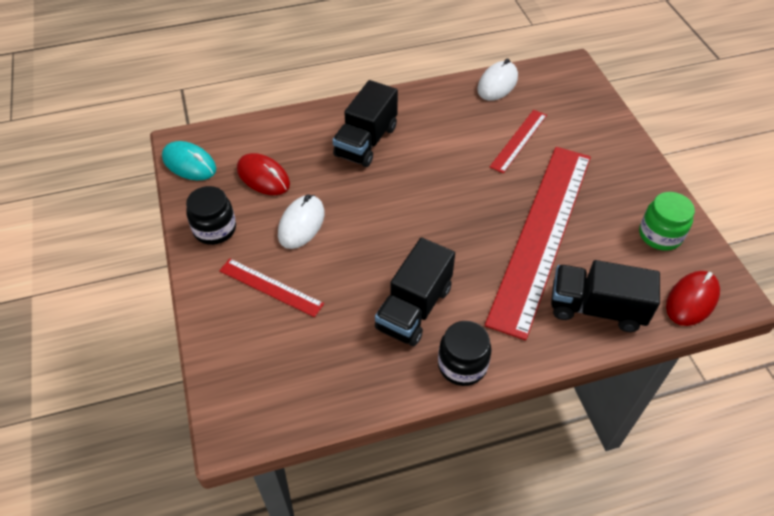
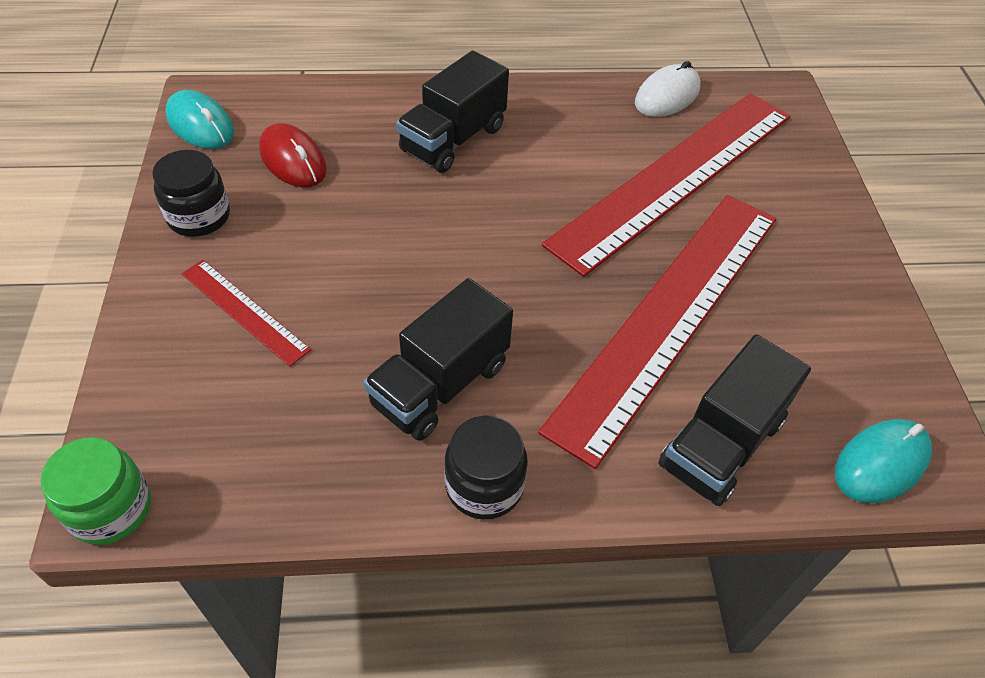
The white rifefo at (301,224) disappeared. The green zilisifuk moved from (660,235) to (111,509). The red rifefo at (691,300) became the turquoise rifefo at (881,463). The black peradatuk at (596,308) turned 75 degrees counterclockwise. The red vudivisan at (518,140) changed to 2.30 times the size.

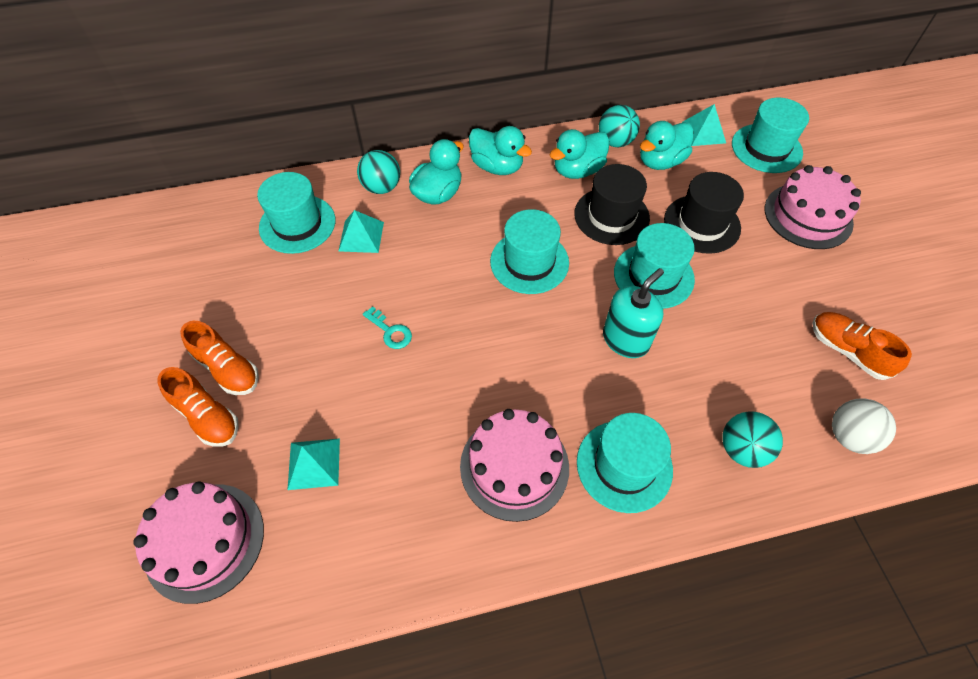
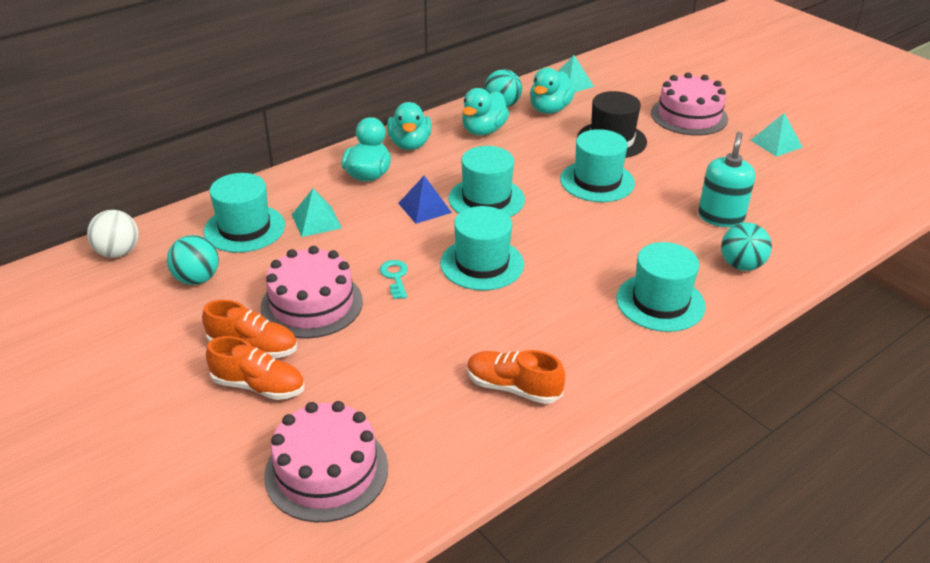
The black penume at (611,216) disappeared. The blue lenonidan at (424,208) appeared. The turquoise lenonidan moved from (314,463) to (776,143). The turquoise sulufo moved from (381,187) to (197,279). The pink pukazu moved from (514,466) to (312,304). The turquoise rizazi moved from (625,339) to (720,217). The turquoise penume moved from (766,148) to (482,264). The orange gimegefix moved from (848,351) to (513,387). The white sulufo moved from (849,436) to (118,252). The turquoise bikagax at (390,331) turned 120 degrees counterclockwise. The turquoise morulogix at (497,166) turned 75 degrees clockwise.

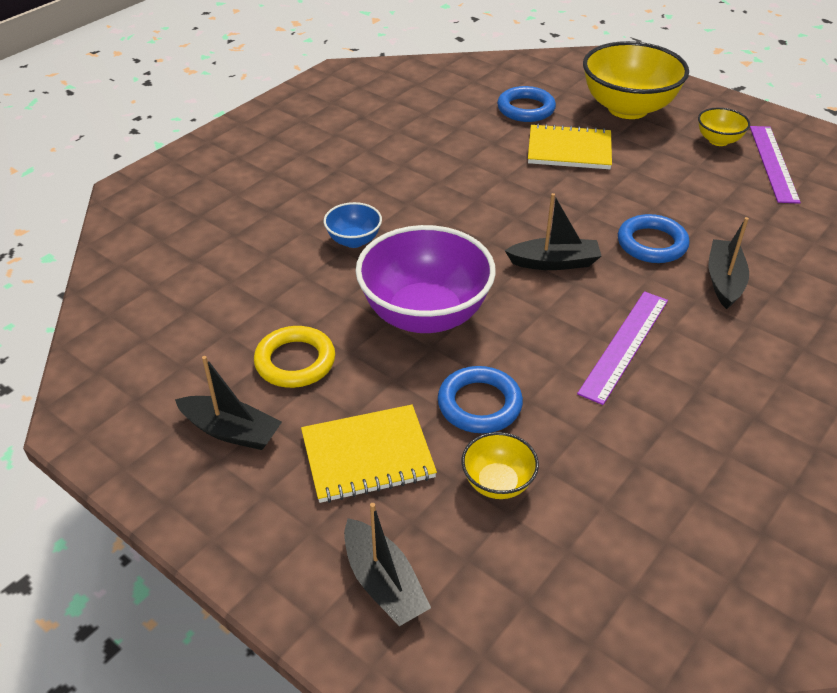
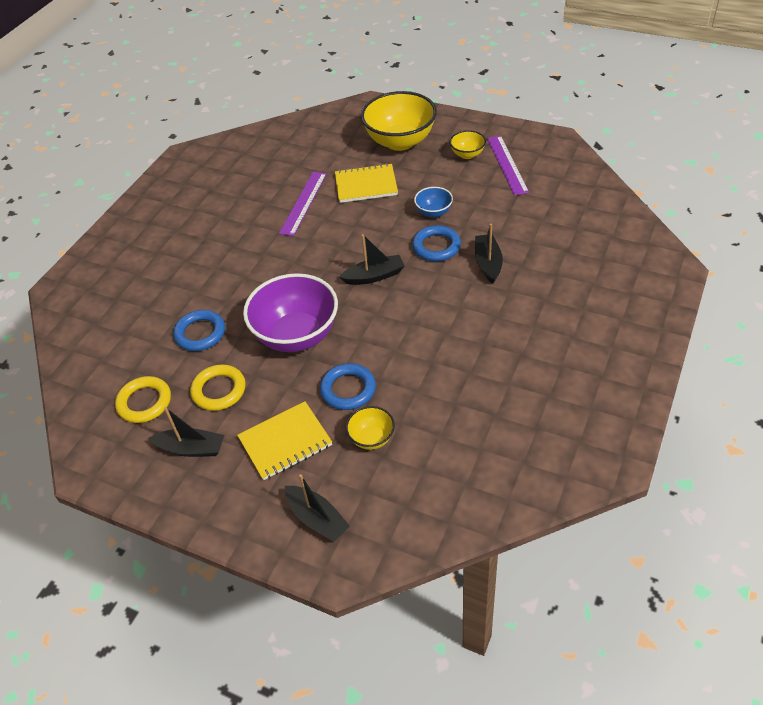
The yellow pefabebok at (144,402) appeared. The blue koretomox moved from (354,240) to (433,212). The blue pefabebok moved from (526,109) to (200,333). The purple vudivisan moved from (624,345) to (303,203).

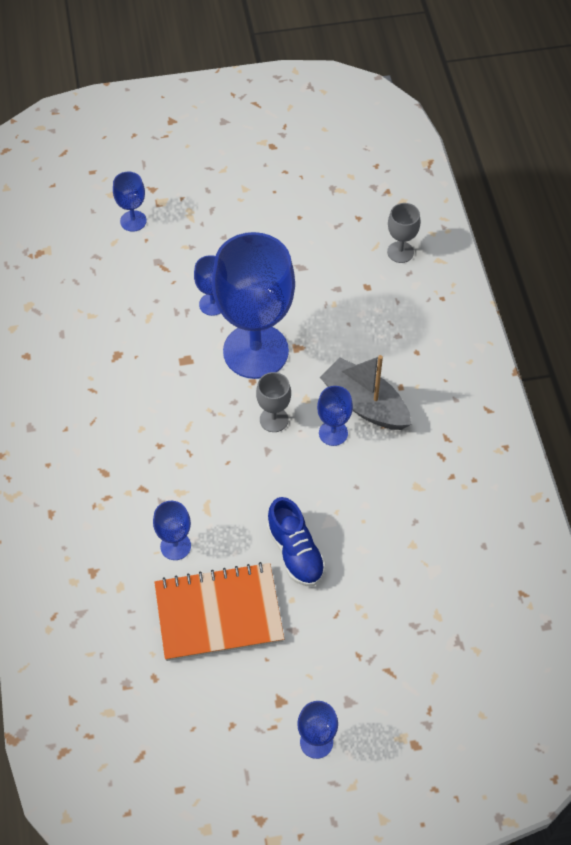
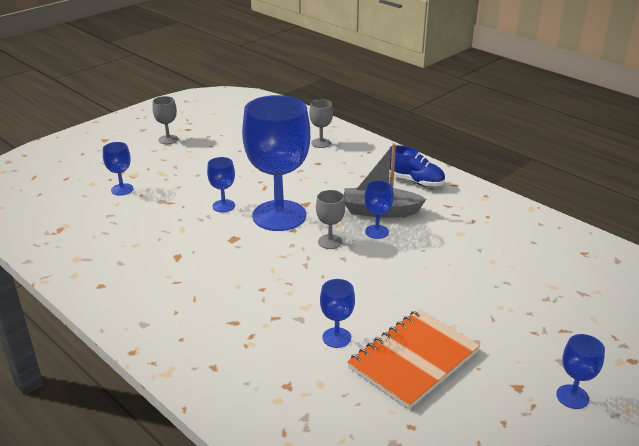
The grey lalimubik at (168,139) appeared. The blue gimegefix moved from (295,552) to (415,181).

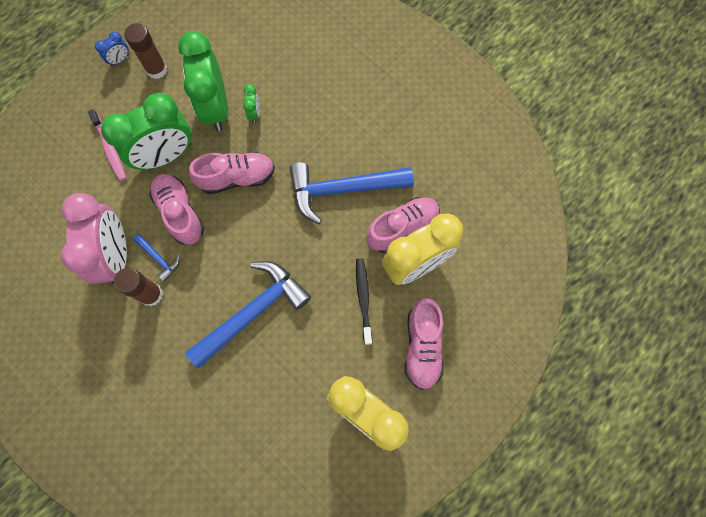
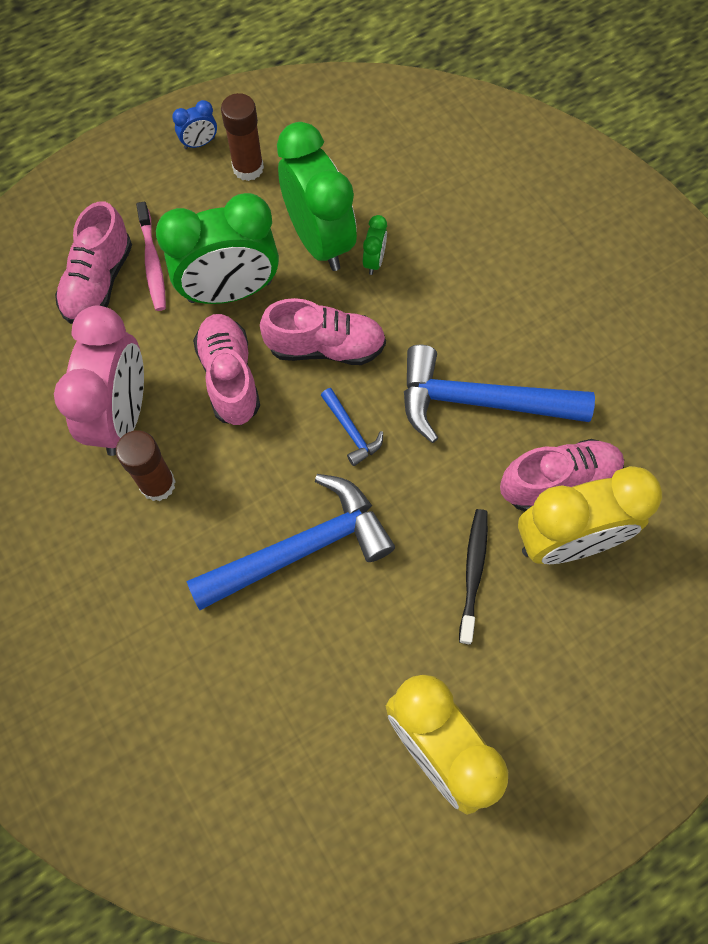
The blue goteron moved from (159,258) to (351,431). The pink gimegefix moved from (422,347) to (99,282). The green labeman at (216,108) turned 150 degrees clockwise.

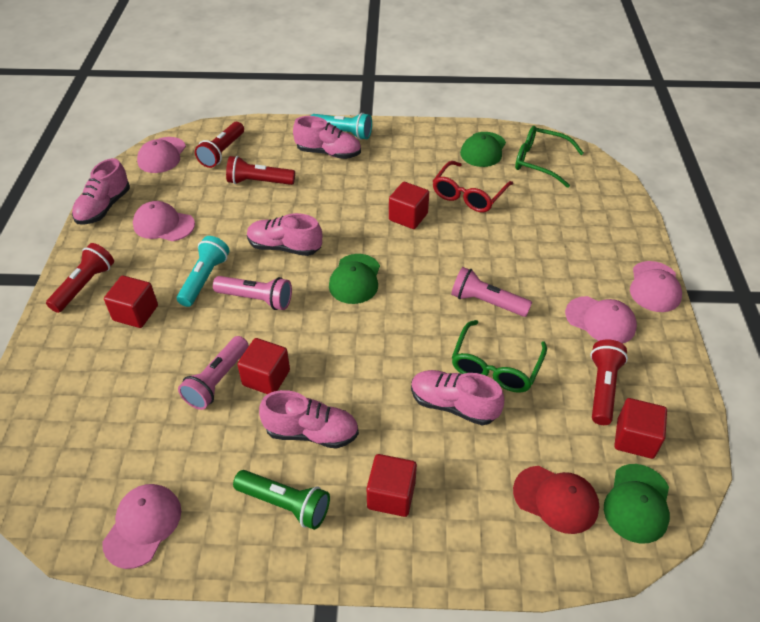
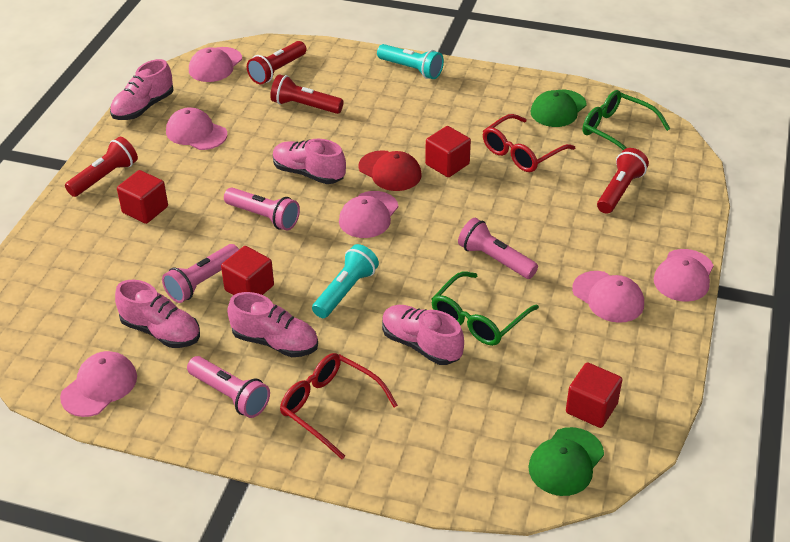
The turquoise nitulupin moved from (204,279) to (345,291). The pink gimegefix moved from (328,153) to (161,331). The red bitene moved from (556,499) to (390,171). The red nitulupin moved from (602,388) to (619,191). The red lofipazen at (391,495) was replaced by the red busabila at (330,407). The green nitulupin at (285,504) became the pink nitulupin at (230,395). The green bitene at (355,279) became the pink bitene at (368,215).

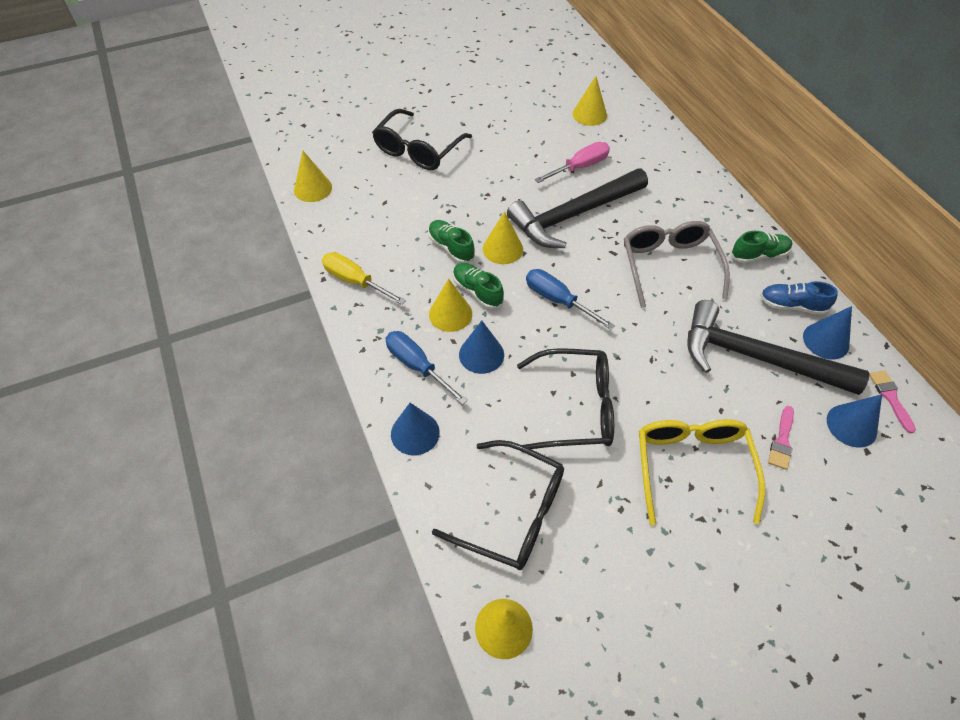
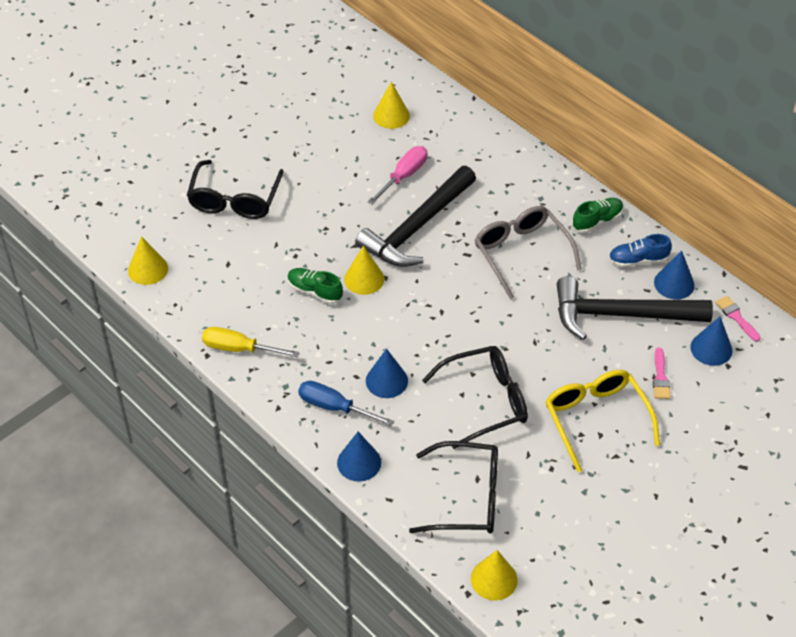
The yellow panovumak at (450,314) disappeared. The green gimegefix at (477,291) disappeared. The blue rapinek at (557,300) disappeared.

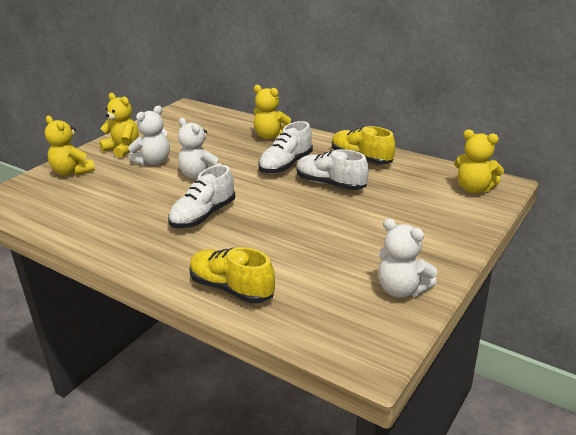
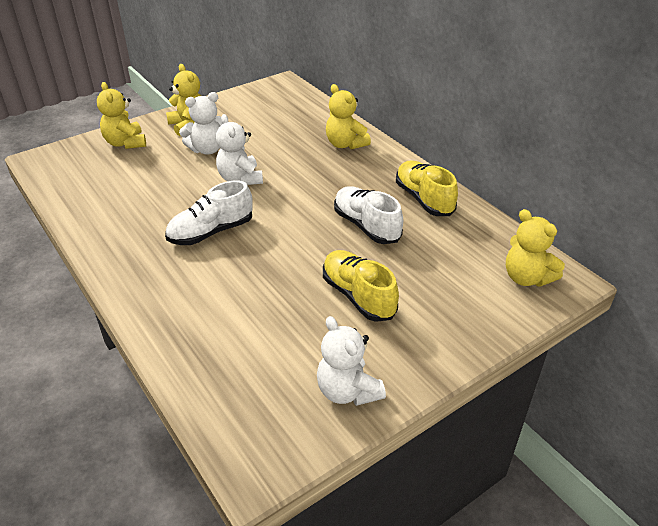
The white gimegefix at (286,165) disappeared. The yellow gimegefix moved from (231,288) to (358,296).

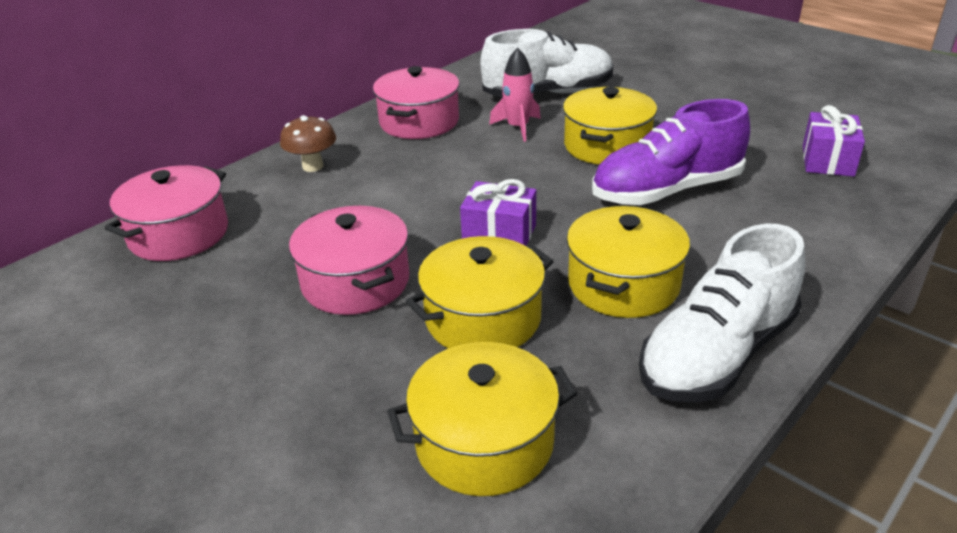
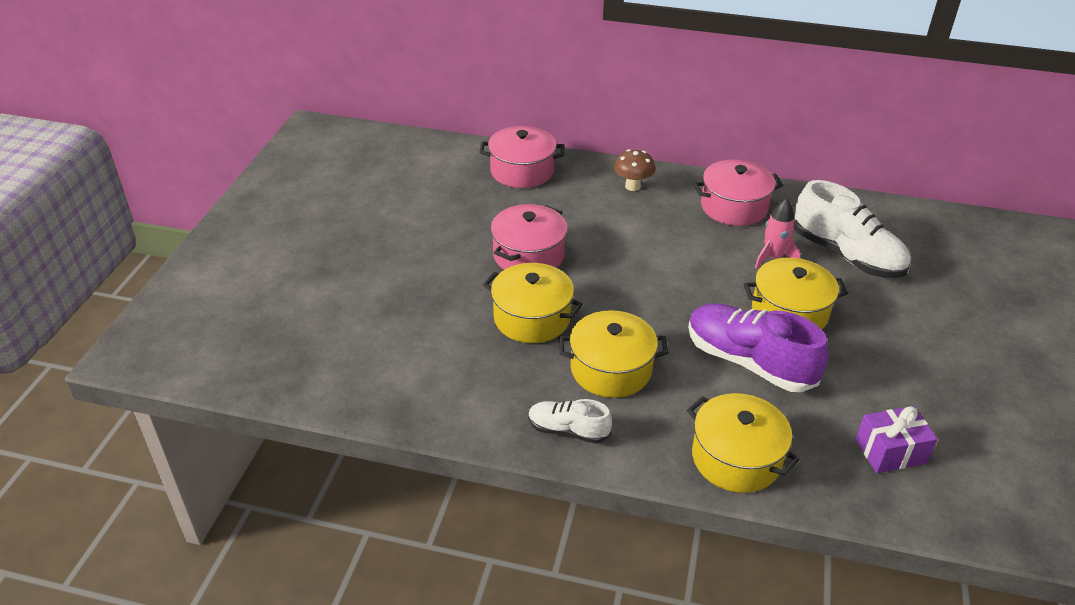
The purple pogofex at (499,234) disappeared. The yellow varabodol moved from (484,442) to (736,458). The white gimegefix at (717,354) changed to 0.55 times the size.

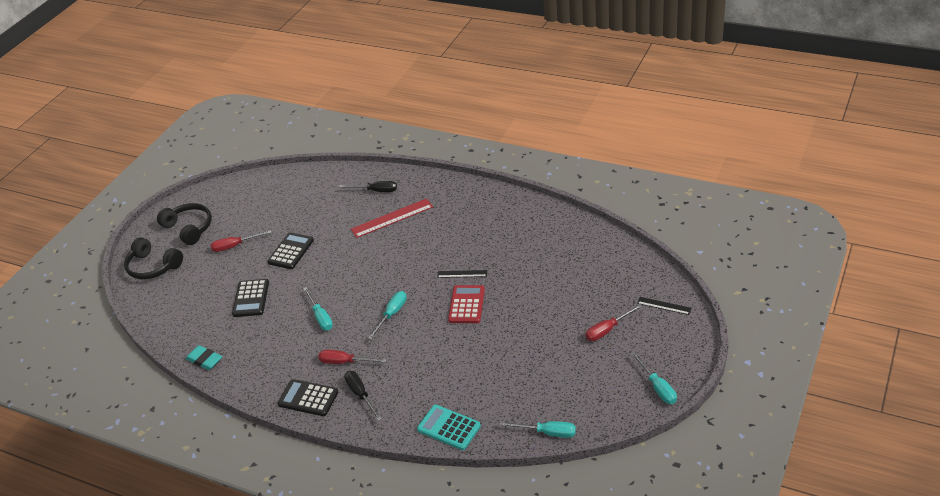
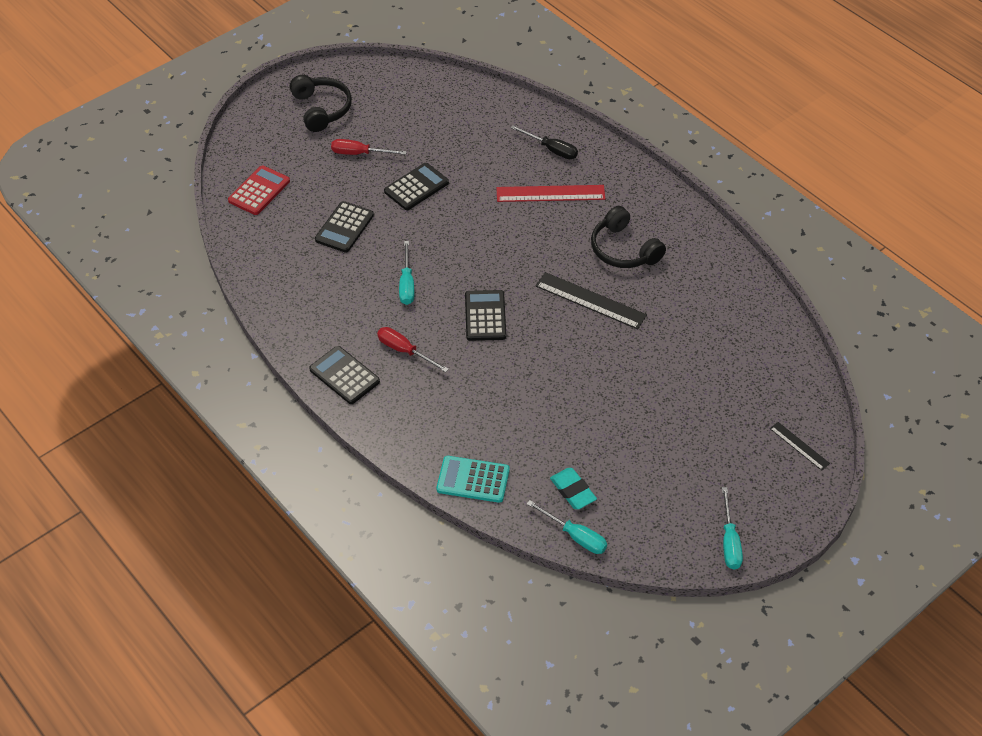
The black rapinek at (361,394) disappeared. The red rapinek at (607,330) disappeared. The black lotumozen moved from (153,266) to (623,250). The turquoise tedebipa moved from (204,360) to (573,491). The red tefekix moved from (466,305) to (259,191). The turquoise rapinek at (392,314) was replaced by the black tefekix at (485,316). The turquoise tefekix at (449,428) turned 45 degrees counterclockwise. The black vudivisan at (462,274) changed to 1.81 times the size.

